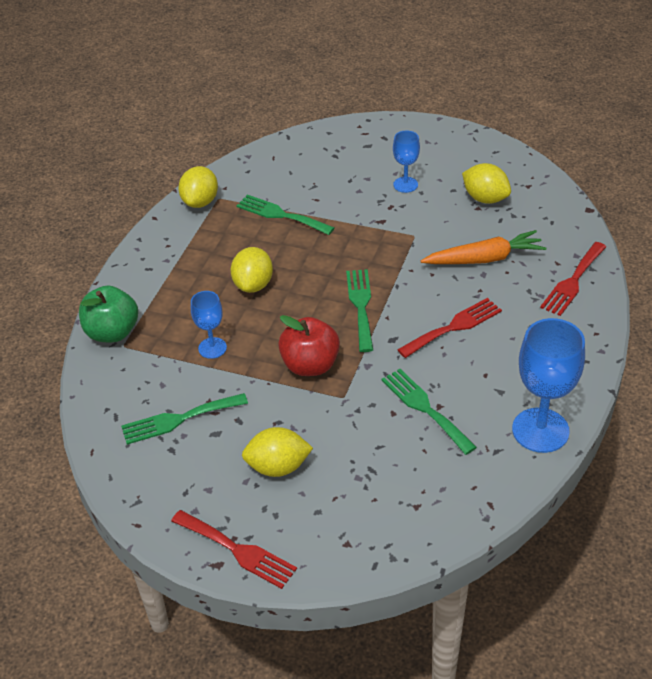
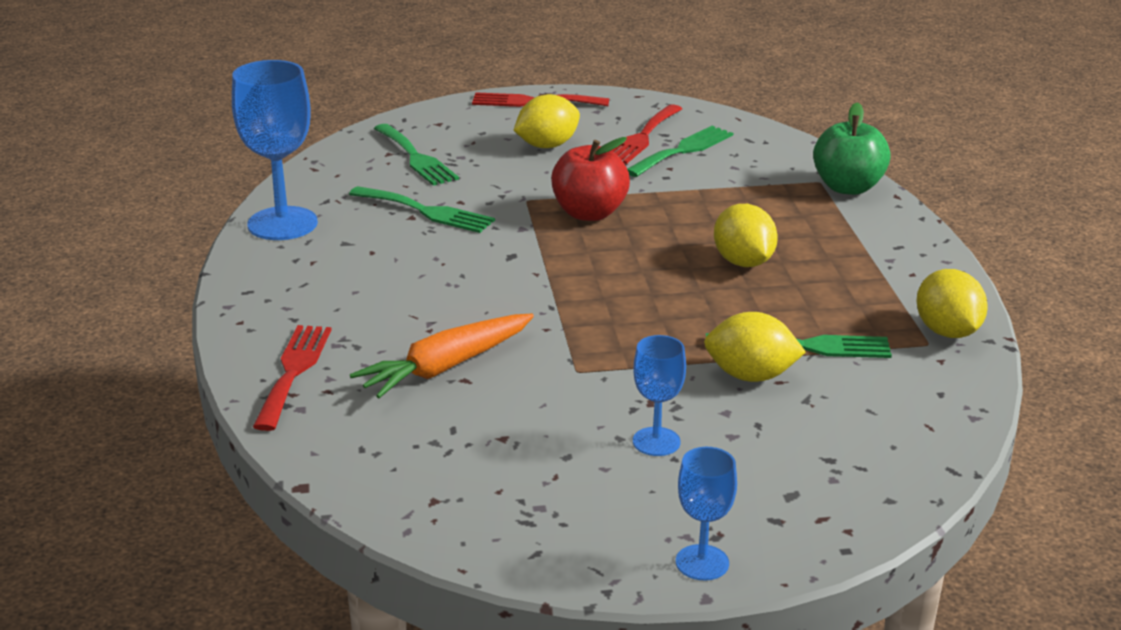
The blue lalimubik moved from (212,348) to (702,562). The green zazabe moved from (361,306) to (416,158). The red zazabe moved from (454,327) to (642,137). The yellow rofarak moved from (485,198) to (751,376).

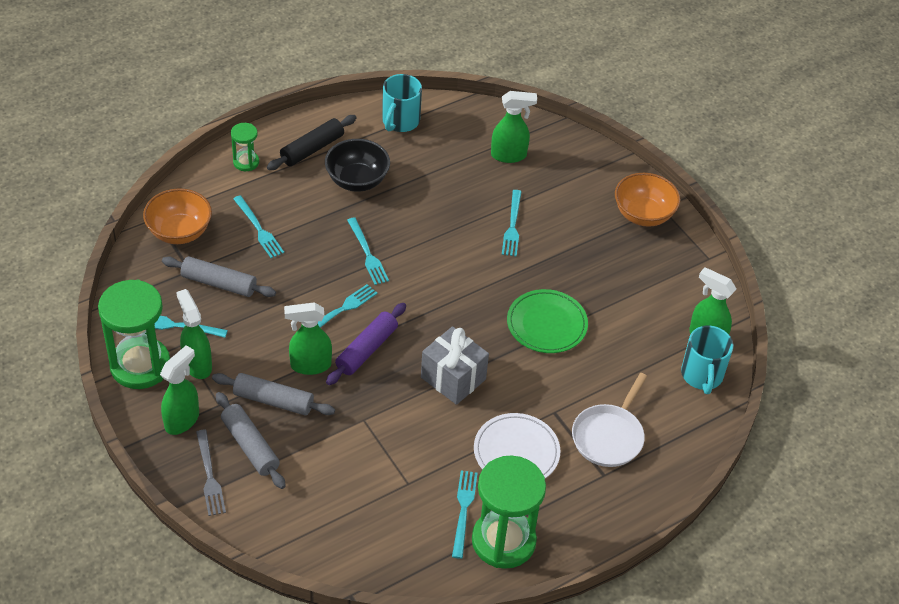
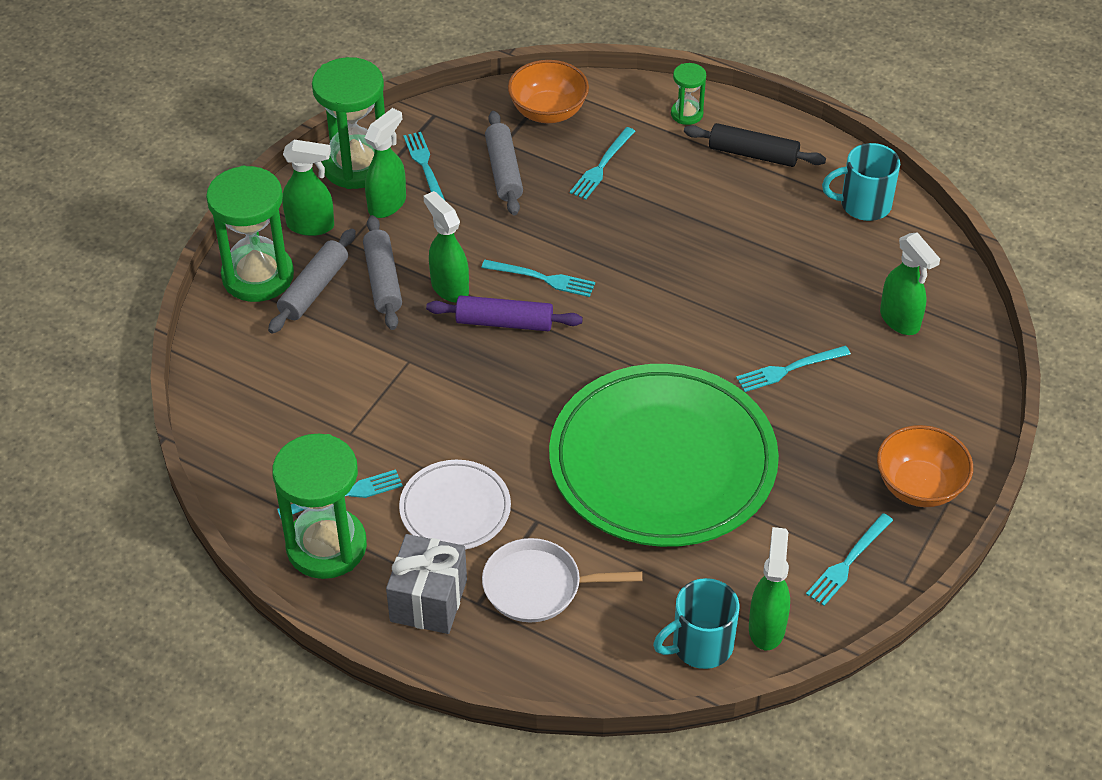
The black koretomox at (357,180) disappeared. The turquoise zazabe moved from (367,253) to (848,561). The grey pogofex moved from (453,378) to (428,600). The grey zazabe at (209,475) was replaced by the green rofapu at (258,276). The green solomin at (546,324) changed to 2.09 times the size.

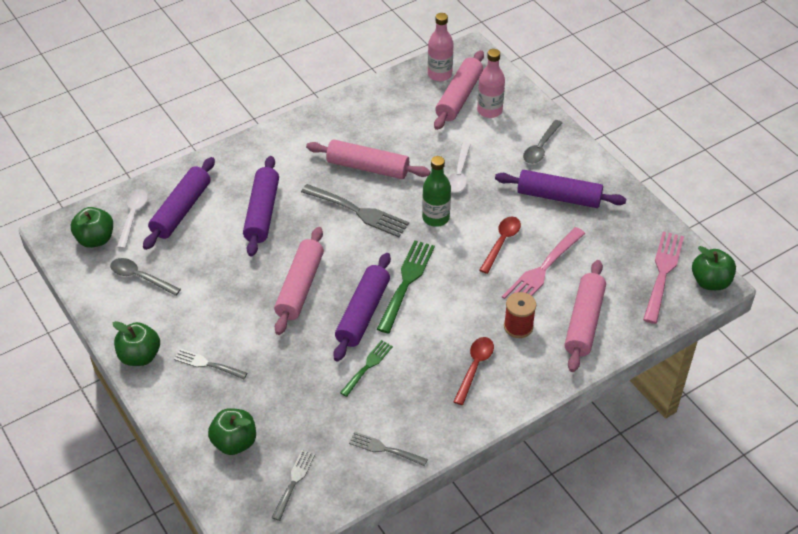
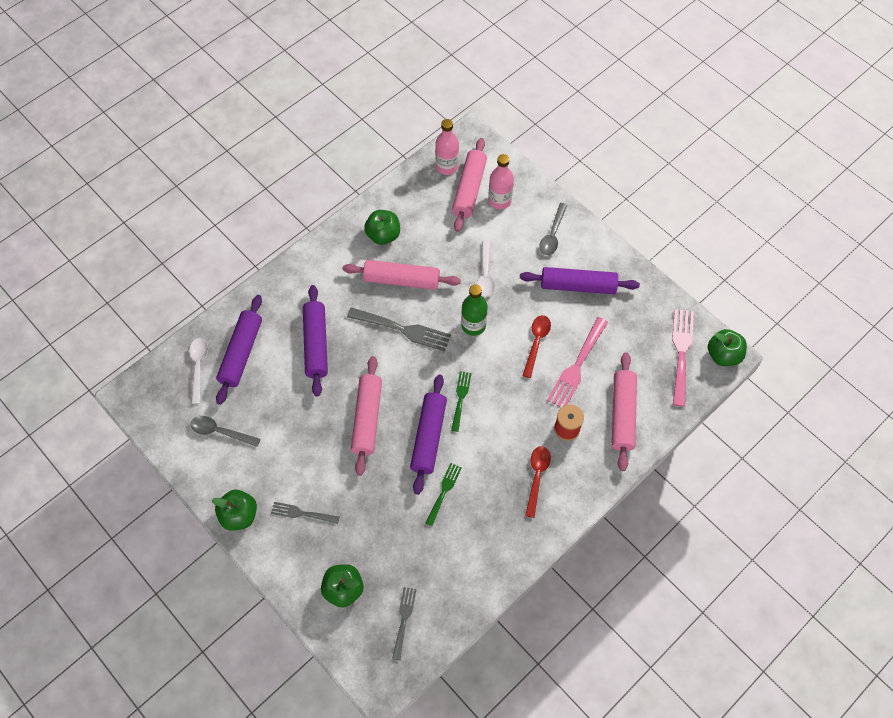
The grey zazabe at (385,449) disappeared. The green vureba moved from (95,239) to (383,235). The green zazabe at (406,282) changed to 0.60 times the size.

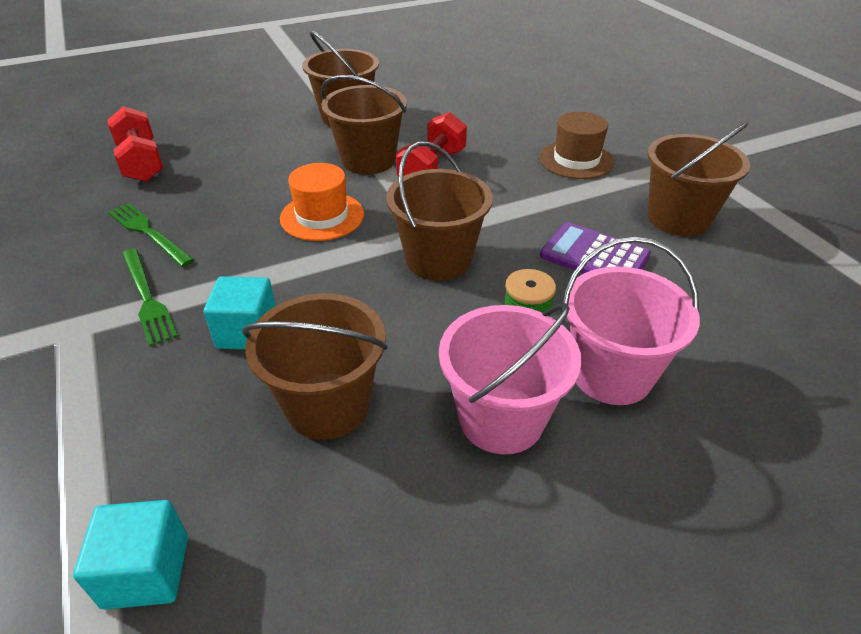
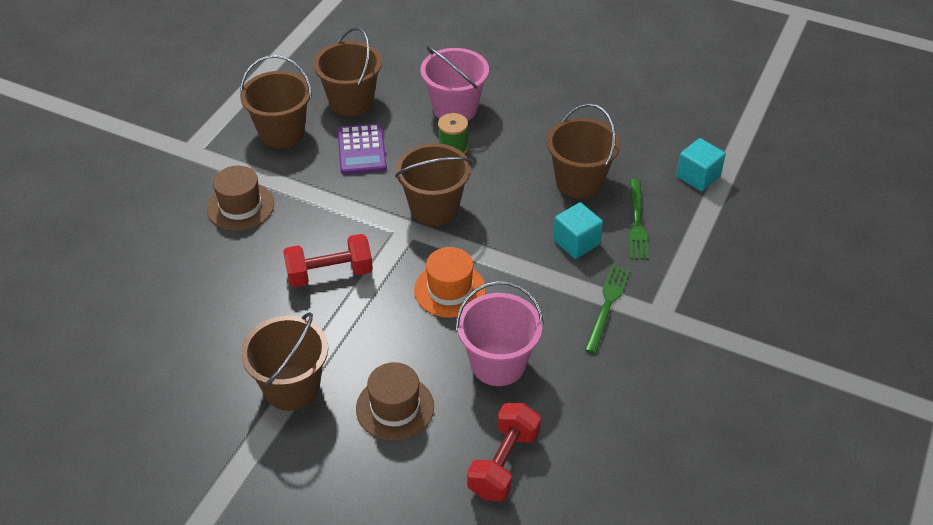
The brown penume at (395,407) appeared. The green zazabe moved from (148,233) to (637,222). The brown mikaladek moved from (368,160) to (351,102). The pink mikaladek moved from (501,419) to (498,364).

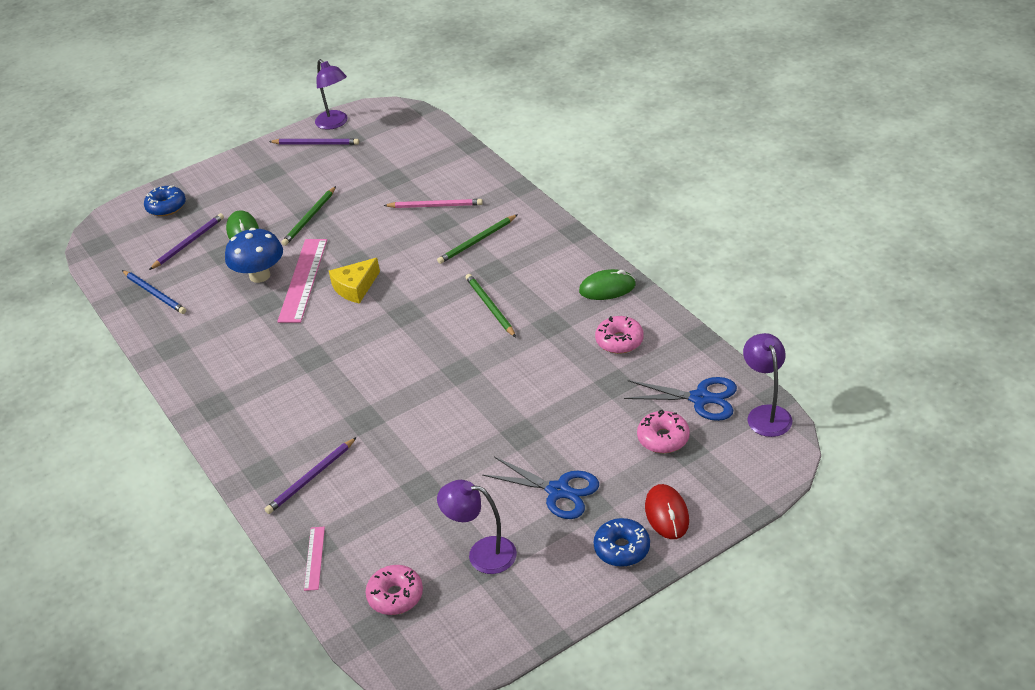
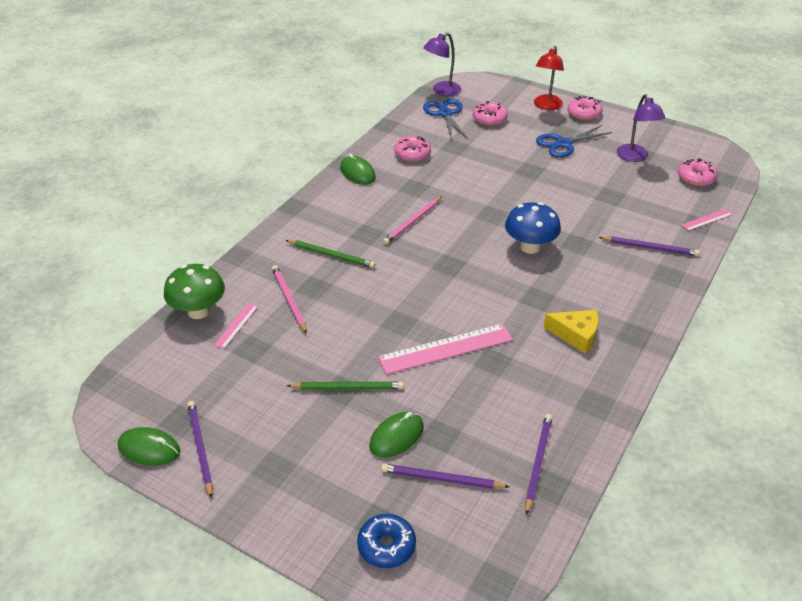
The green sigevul at (198,311) appeared. The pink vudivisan at (236,325) appeared. The blue sigevul moved from (259,275) to (530,247). The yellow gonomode moved from (355,287) to (576,335). The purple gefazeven at (335,123) was replaced by the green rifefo at (149,449). The red rifefo at (666,514) was replaced by the red gefazeven at (546,106). The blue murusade at (155,294) became the purple murusade at (538,462). The green murusade at (490,307) became the pink murusade at (412,222). The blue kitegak at (622,548) became the pink kitegak at (584,114). The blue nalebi at (558,491) turned 120 degrees counterclockwise.

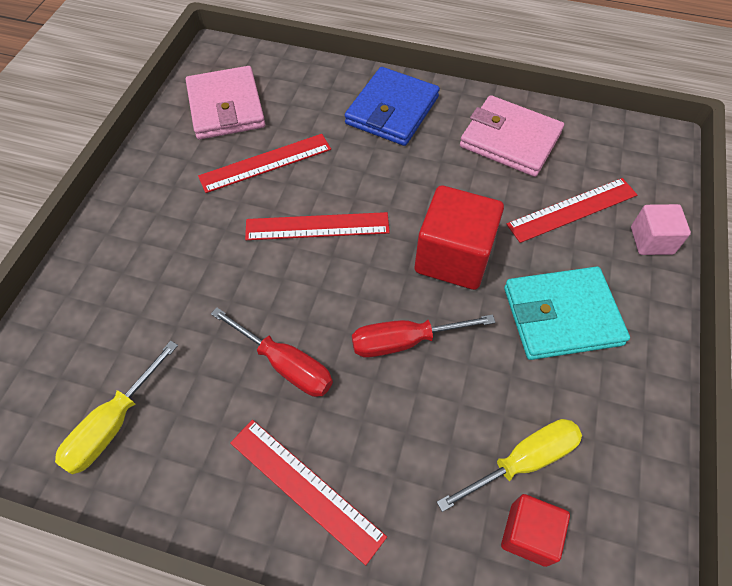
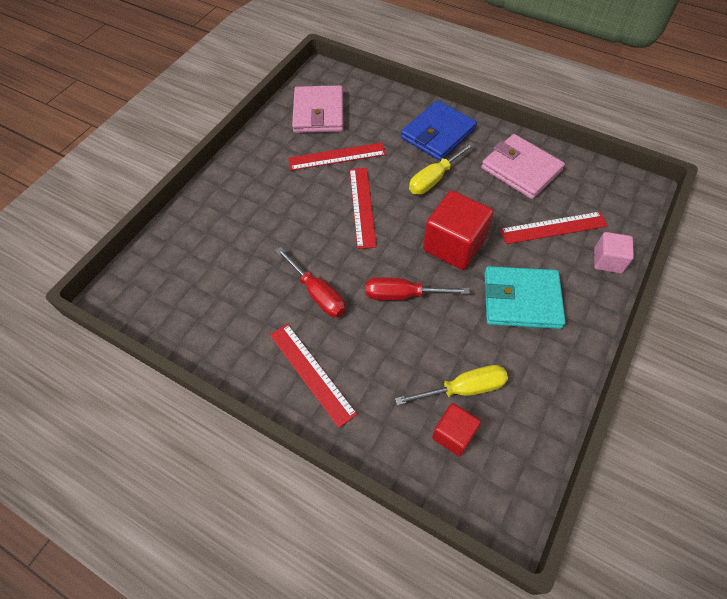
The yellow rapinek moved from (114,423) to (434,178). The red vudivisan at (317,226) turned 75 degrees clockwise.

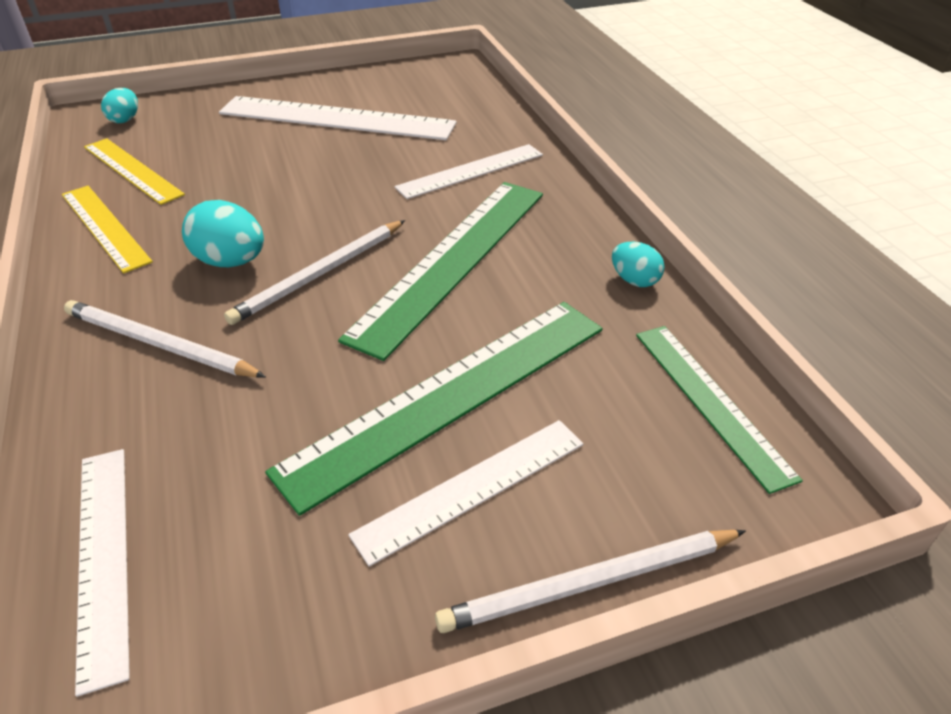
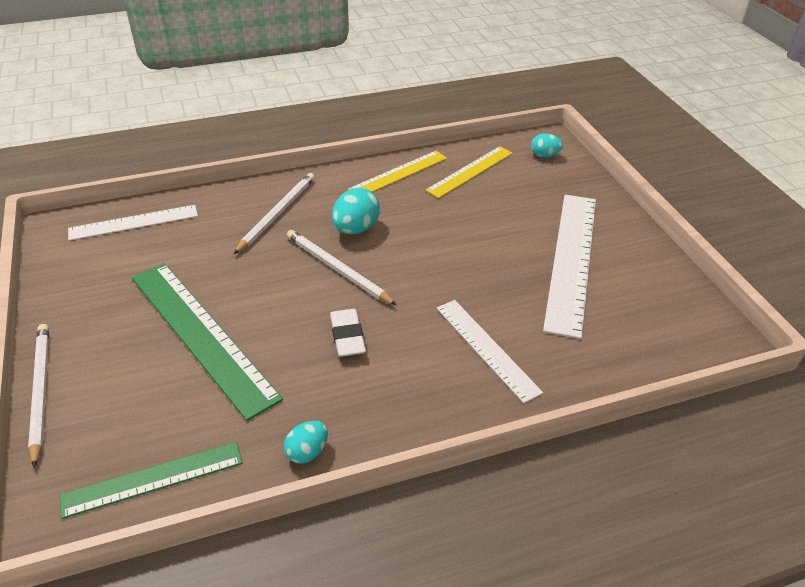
The white vudivisan at (472,488) disappeared. The green vudivisan at (452,260) was replaced by the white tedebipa at (347,336).

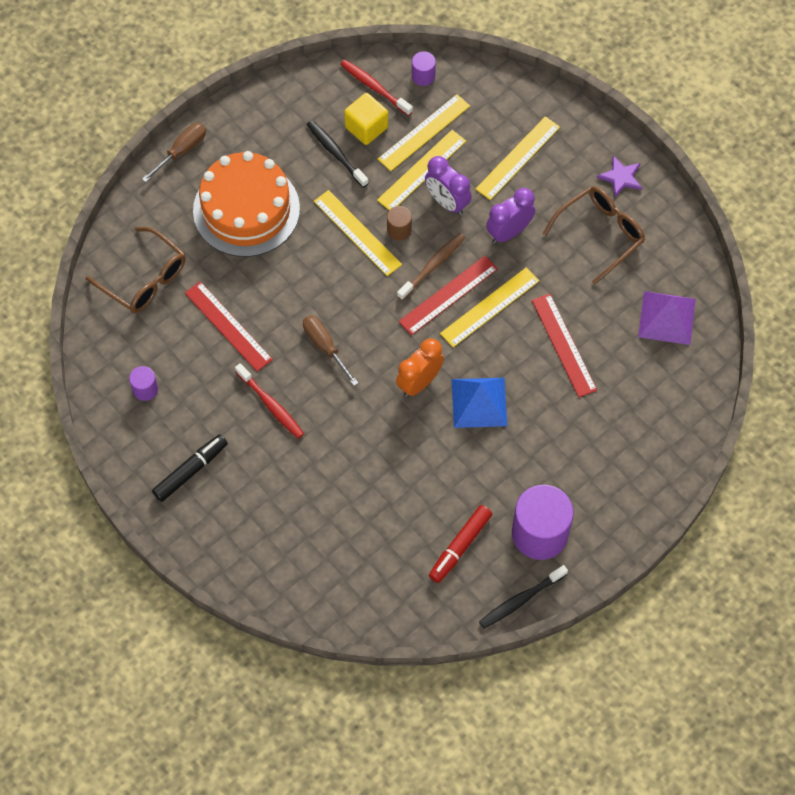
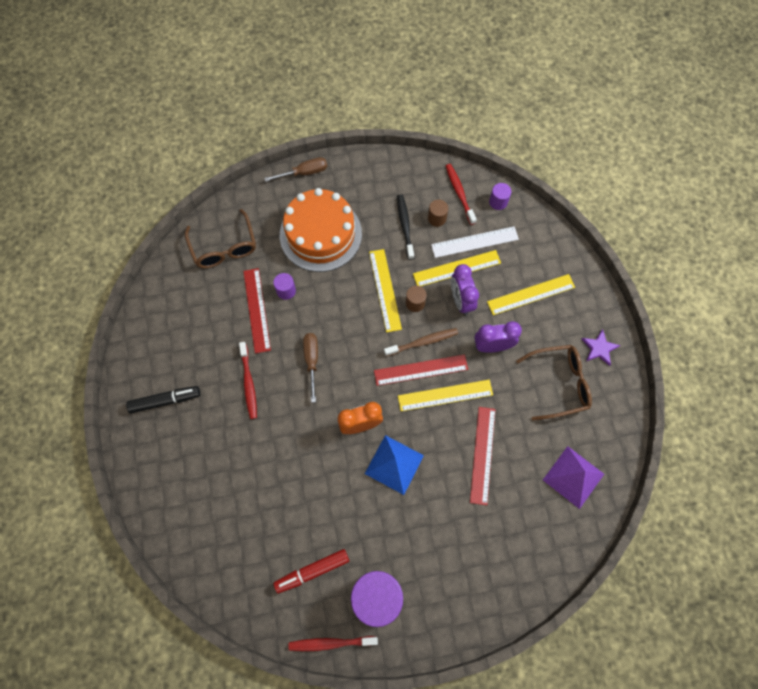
The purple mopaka moved from (145,389) to (286,291). The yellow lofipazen at (366,127) was replaced by the brown mopaka at (437,218). The yellow vudivisan at (424,132) became the white vudivisan at (474,242). The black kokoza at (521,600) became the red kokoza at (331,643).

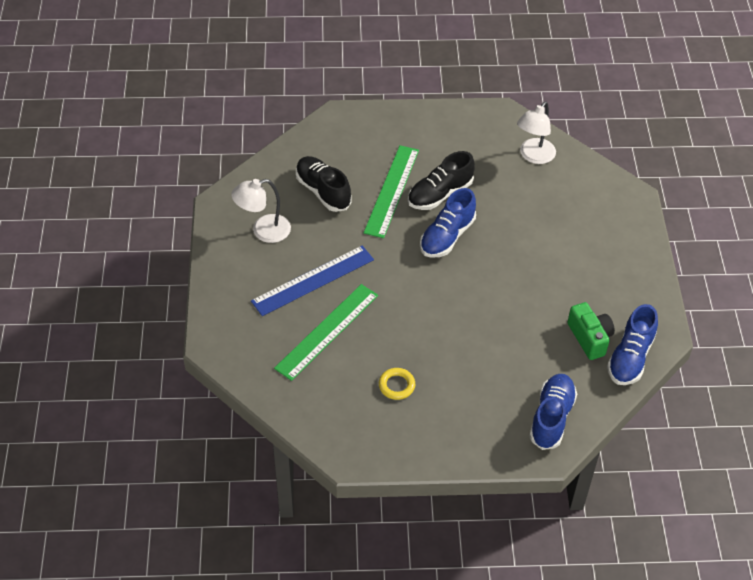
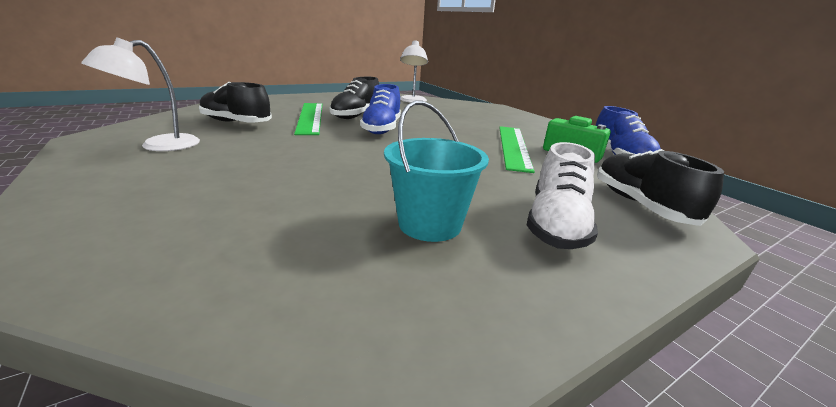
The blue vudivisan at (313,280) disappeared. The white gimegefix at (556,224) appeared. The green vudivisan moved from (327,331) to (513,146). The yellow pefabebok at (396,385) was replaced by the turquoise mikaladek at (430,224). The blue gimegefix at (551,418) became the black gimegefix at (640,204).

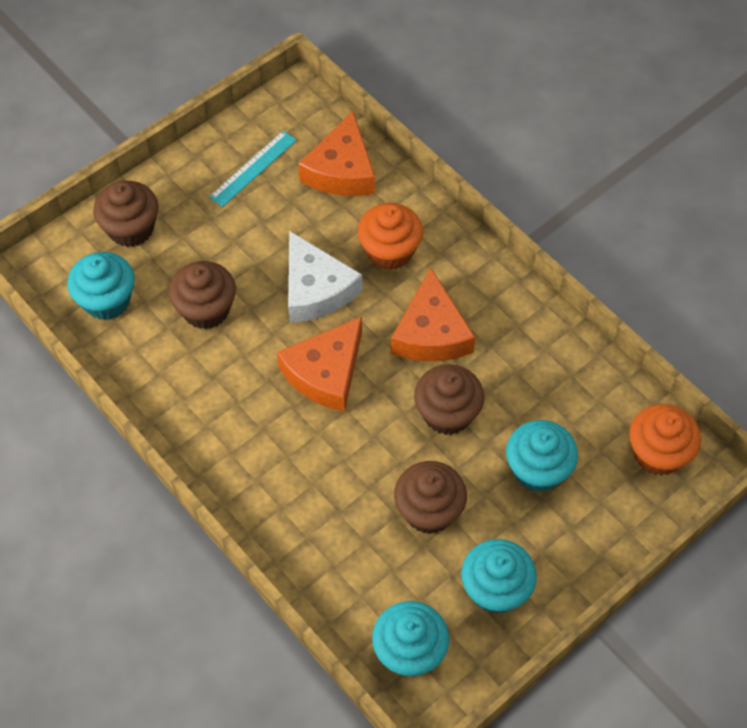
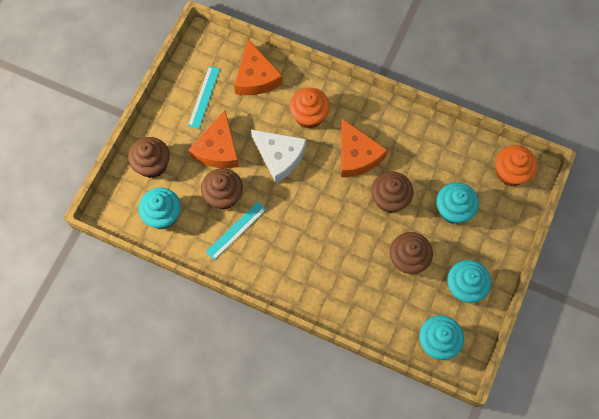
The turquoise vudivisan at (236,230) appeared. The orange gonomode moved from (326,372) to (218,149).

